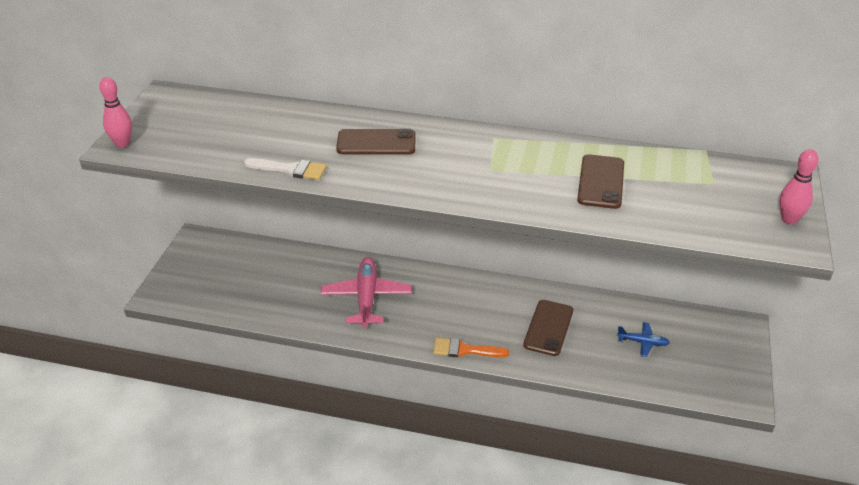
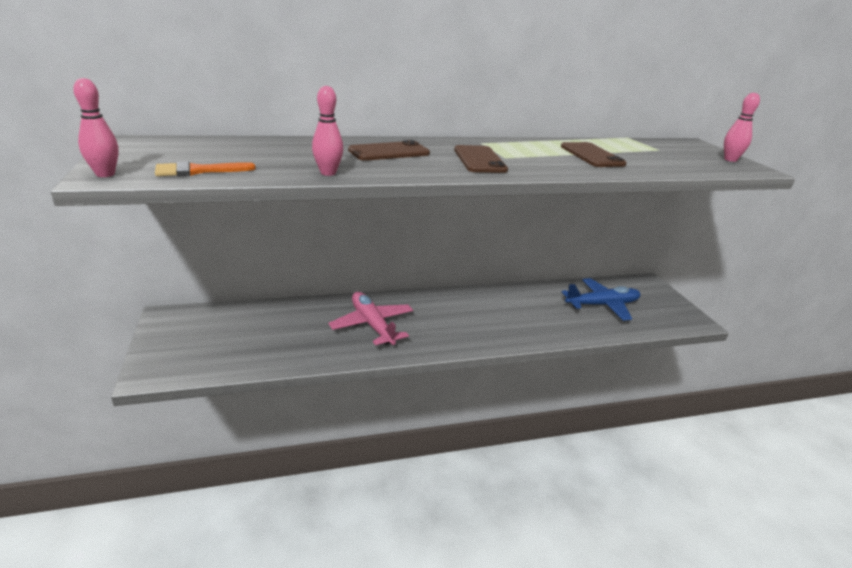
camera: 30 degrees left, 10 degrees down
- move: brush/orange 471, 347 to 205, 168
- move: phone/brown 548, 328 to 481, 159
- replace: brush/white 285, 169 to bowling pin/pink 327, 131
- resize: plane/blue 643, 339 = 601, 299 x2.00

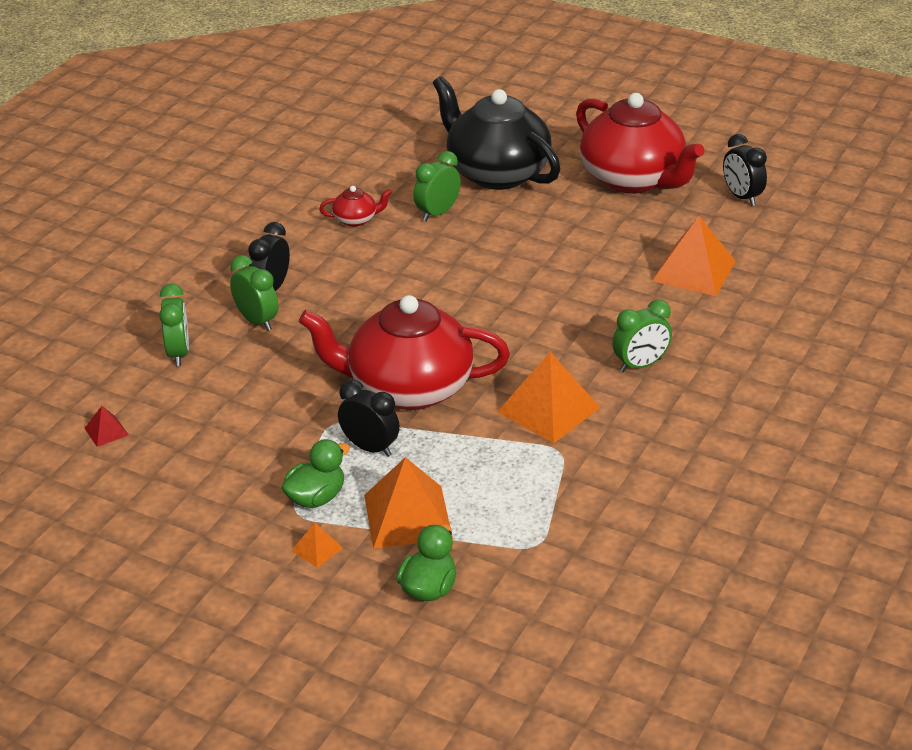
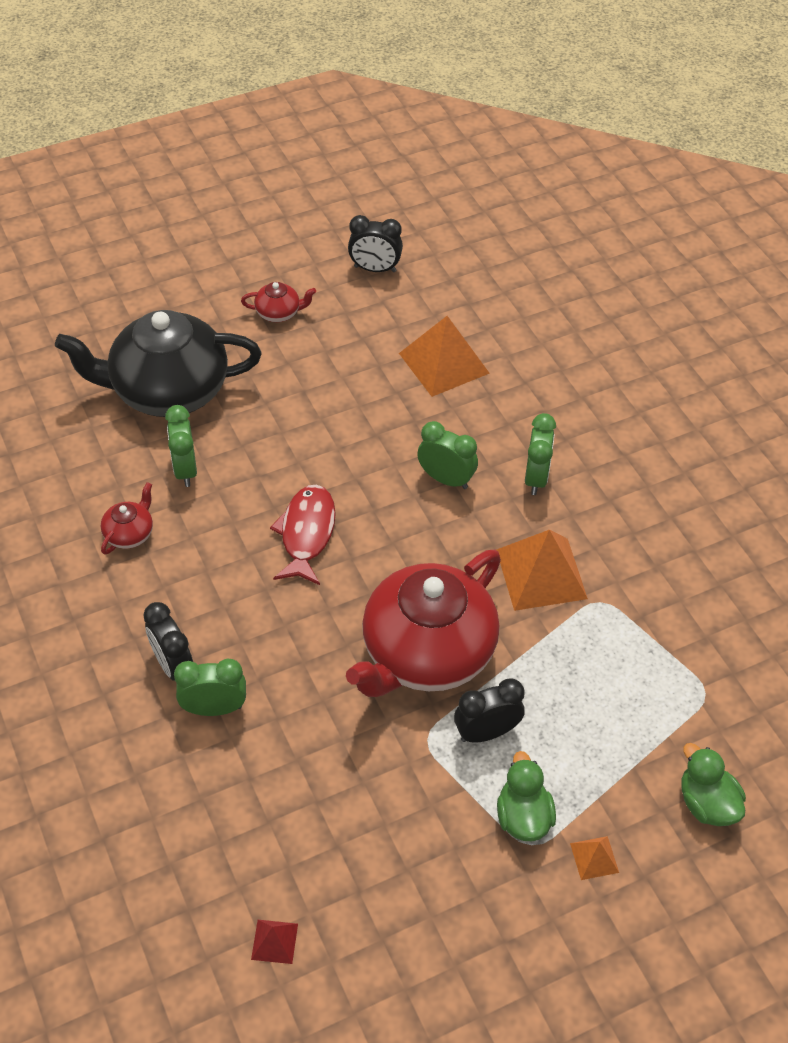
camera: 55 degrees left, 15 degrees up
- delete: pyramid/orange 408, 503
- insert: fish/red 303, 535
- move: clock/green 174, 325 to 447, 455
- resize: teapot/red 640, 143 = 278, 302 x0.40

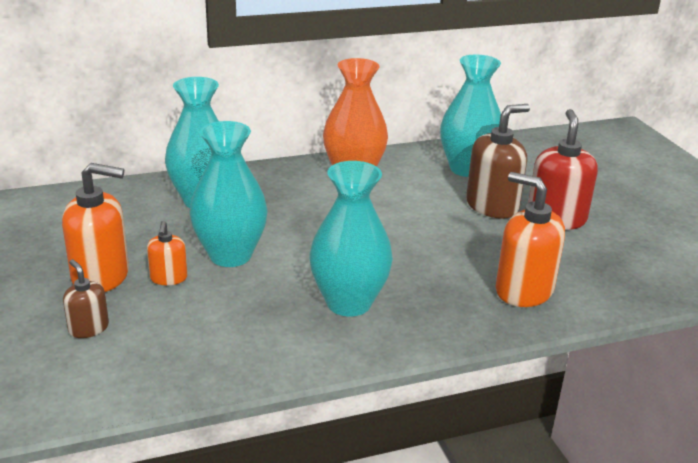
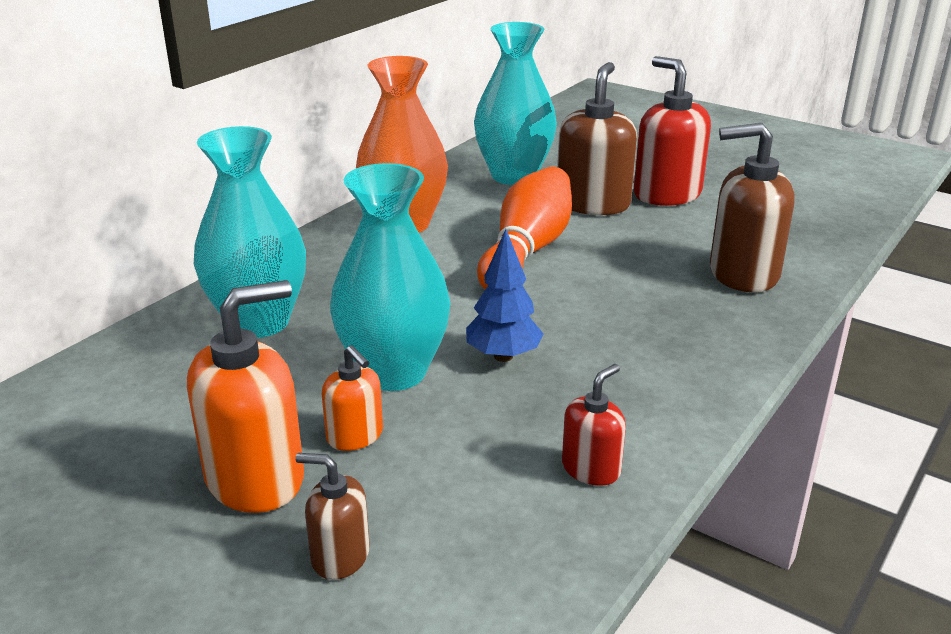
camera: 35 degrees left, 0 degrees up
- delete: vase/turquoise 351, 238
- insert: tree/blue 504, 295
- insert: bowling pin/orange 524, 227
- insert: soap dispenser/red 594, 425
- recolor: soap dispenser/orange 530, 239 to soap dispenser/brown 752, 207

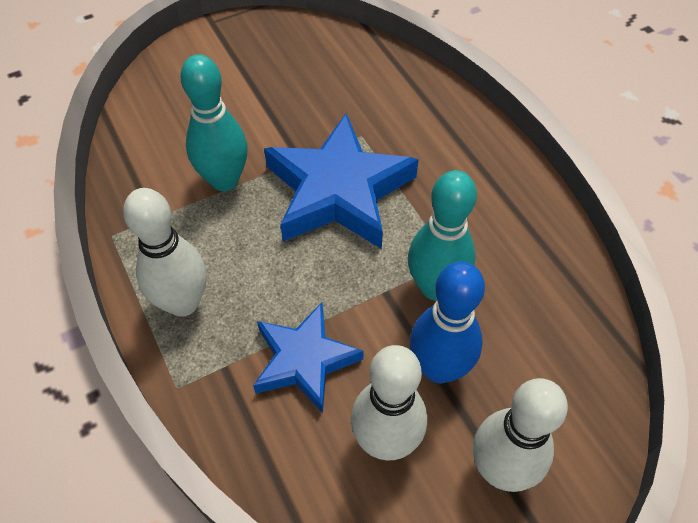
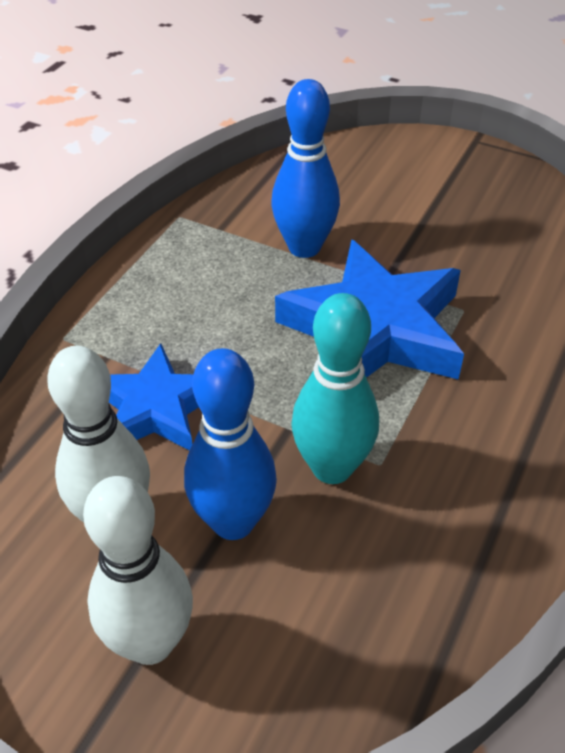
camera: 55 degrees right, 10 degrees down
- delete: bowling pin/white 164, 252
- recolor: bowling pin/turquoise 213, 122 to bowling pin/blue 305, 168

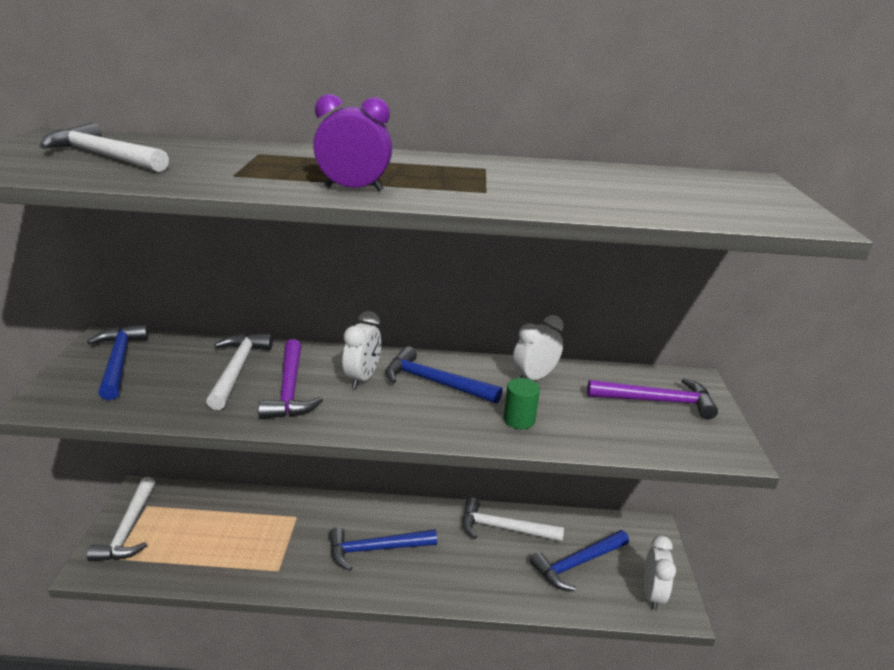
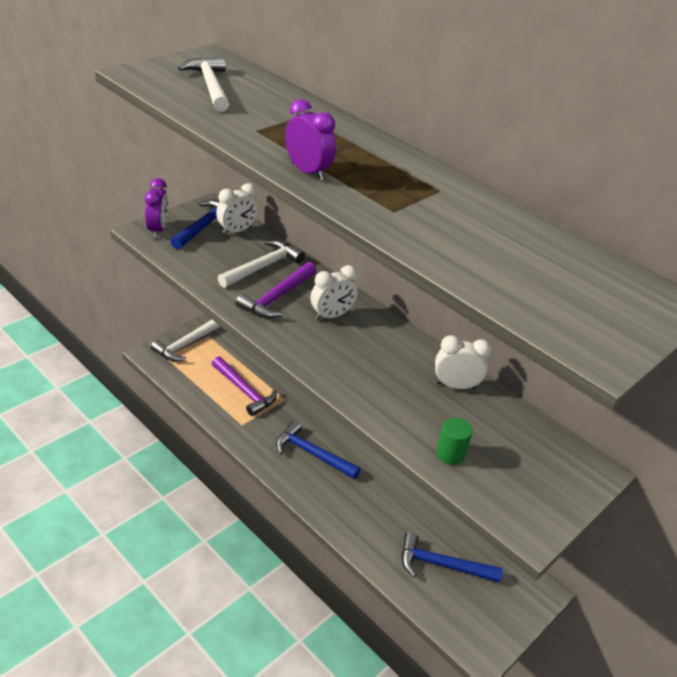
camera: 40 degrees right, 10 degrees up
- delete: hammer/blue 444, 375
- delete: hammer/white 513, 520
- insert: clock/purple 156, 208
- move: cylinder/green 522, 403 to 454, 441
- move: hammer/purple 652, 398 to 244, 386
- move: clock/white 660, 573 to 237, 209

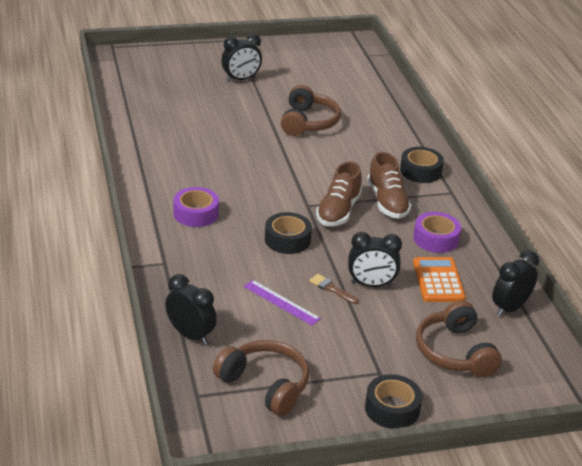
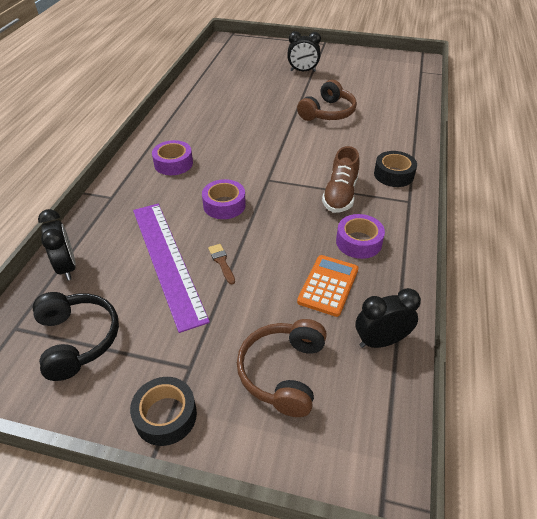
camera: 30 degrees right, 10 degrees up
- delete: shoe/brown 339, 193
- delete: clock/black 375, 259
- recolor: headphones/brown 261, 378 to headphones/black 76, 336
- recolor: tape/black 288, 233 to tape/purple 224, 199
- resize: ruler/purple 282, 303 = 171, 268 x2.11

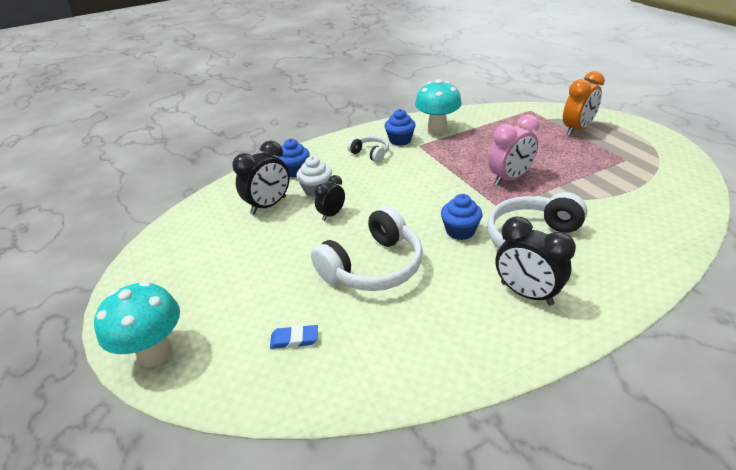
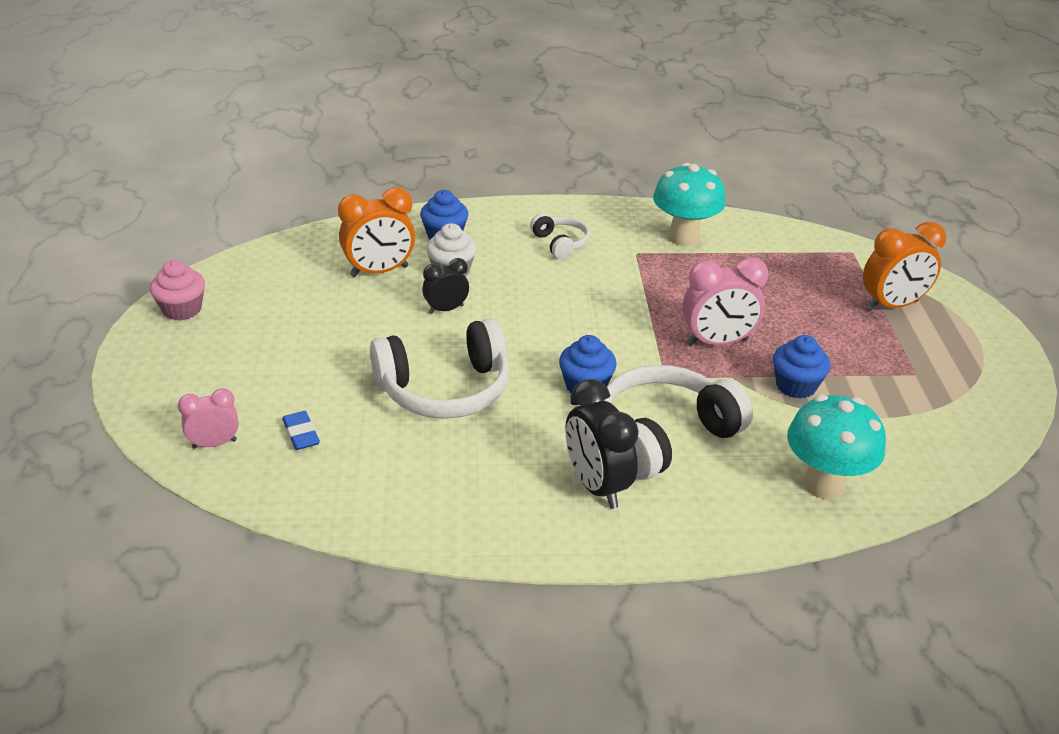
camera: 20 degrees right, 0 degrees up
- insert: cupcake/pink 177, 290
- insert: clock/pink 208, 418
- move: mushroom/turquoise 137, 324 to 836, 447
- move: cupcake/blue 400, 127 to 802, 367
- recolor: clock/black 261, 178 to clock/orange 376, 232
- rotate: eraser/blue 294, 337 = 301, 430 45 degrees clockwise

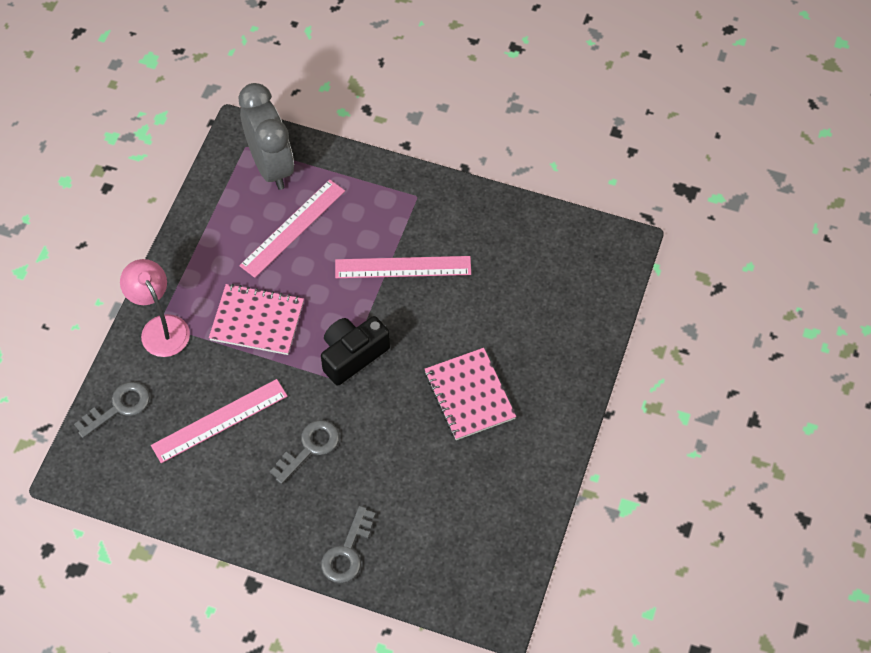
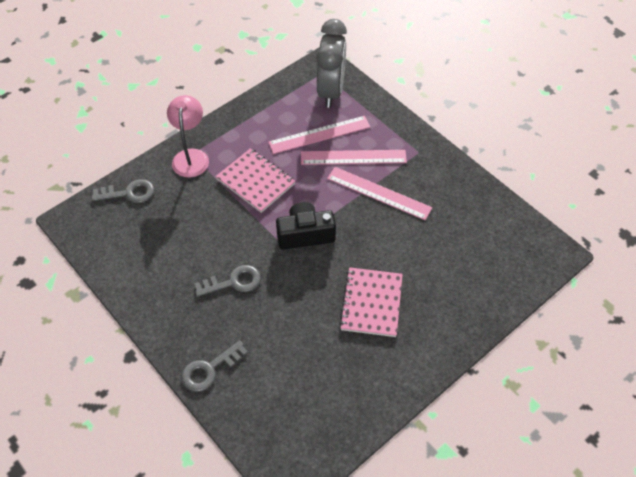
camera: 30 degrees right, 5 degrees down
- move: ruler/pink 219, 421 to 354, 157

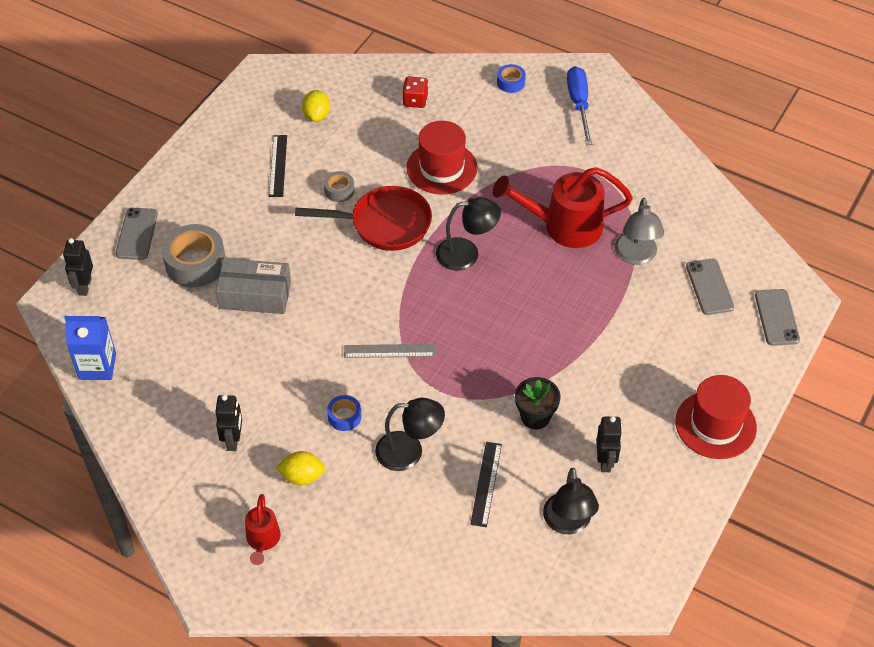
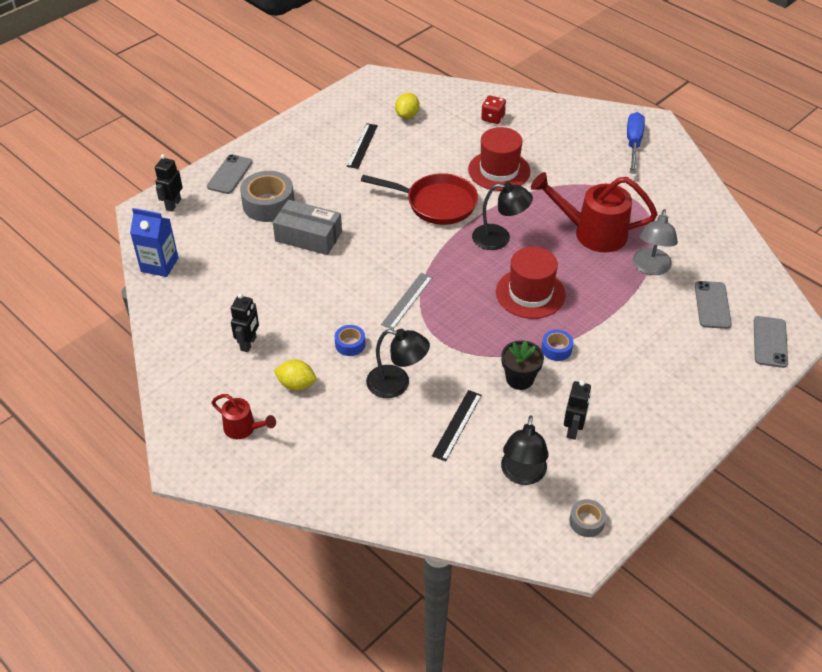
camera: 15 degrees right, 5 degrees down
- move: tape/grey 339, 186 to 587, 518
- move: tape/blue 511, 78 to 557, 345
- move: hat/red 716, 417 to 531, 283
- rotate: watering can/red 263, 529 = 244, 416 75 degrees counterclockwise
- rotate: ruler/grey 390, 351 = 407, 301 75 degrees counterclockwise

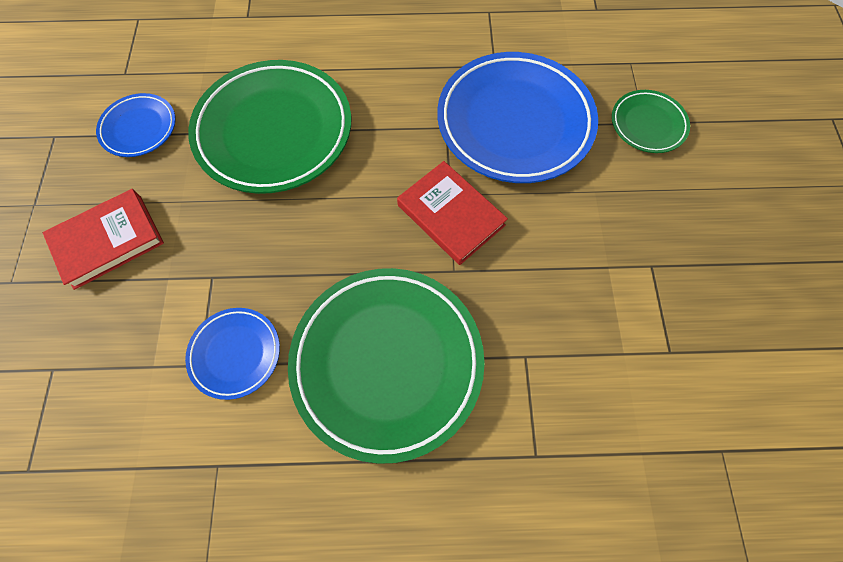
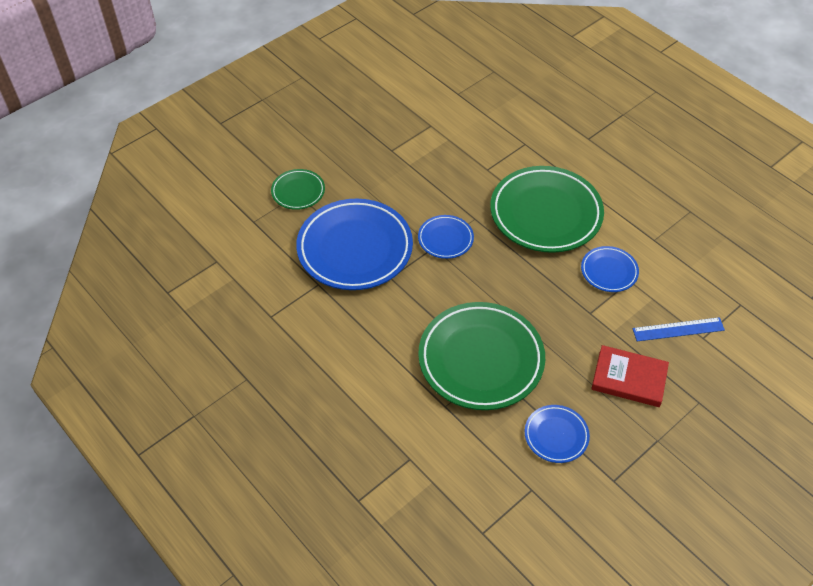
camera: 130 degrees left, 15 degrees down
- insert: ruler/blue 678, 329
- replace: book/red 452, 213 to plate/blue 446, 237

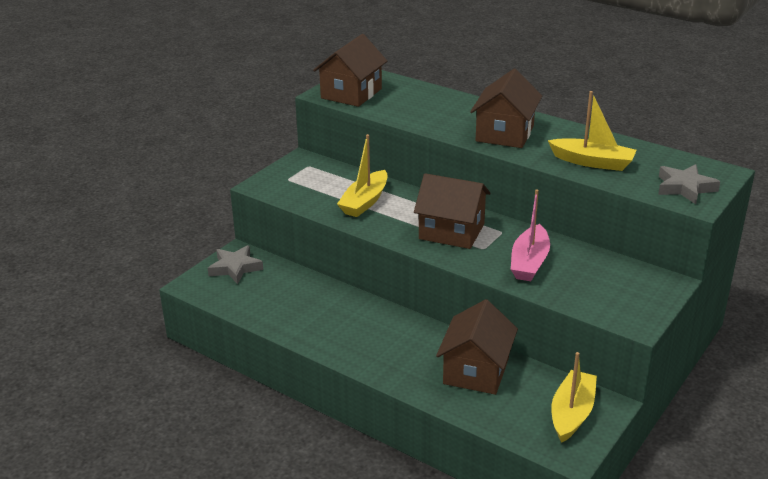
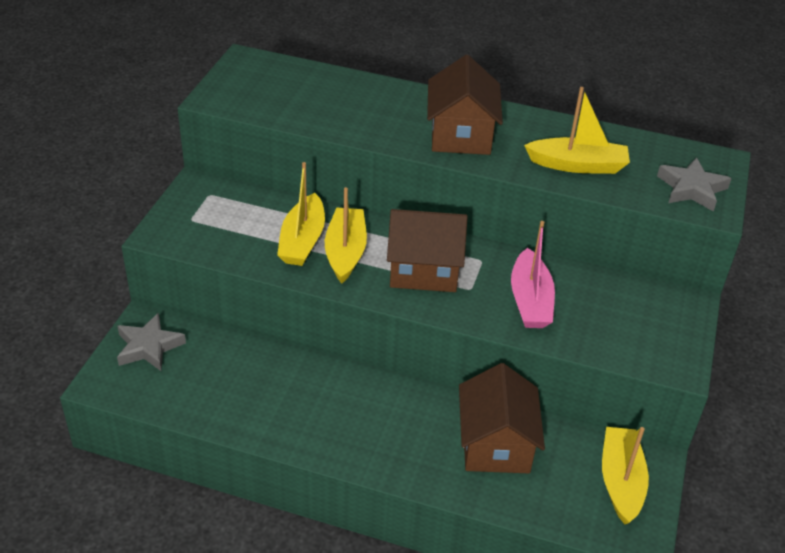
camera: 20 degrees left, 10 degrees up
- delete: house/brown 350, 70
- insert: boat/yellow 346, 235

